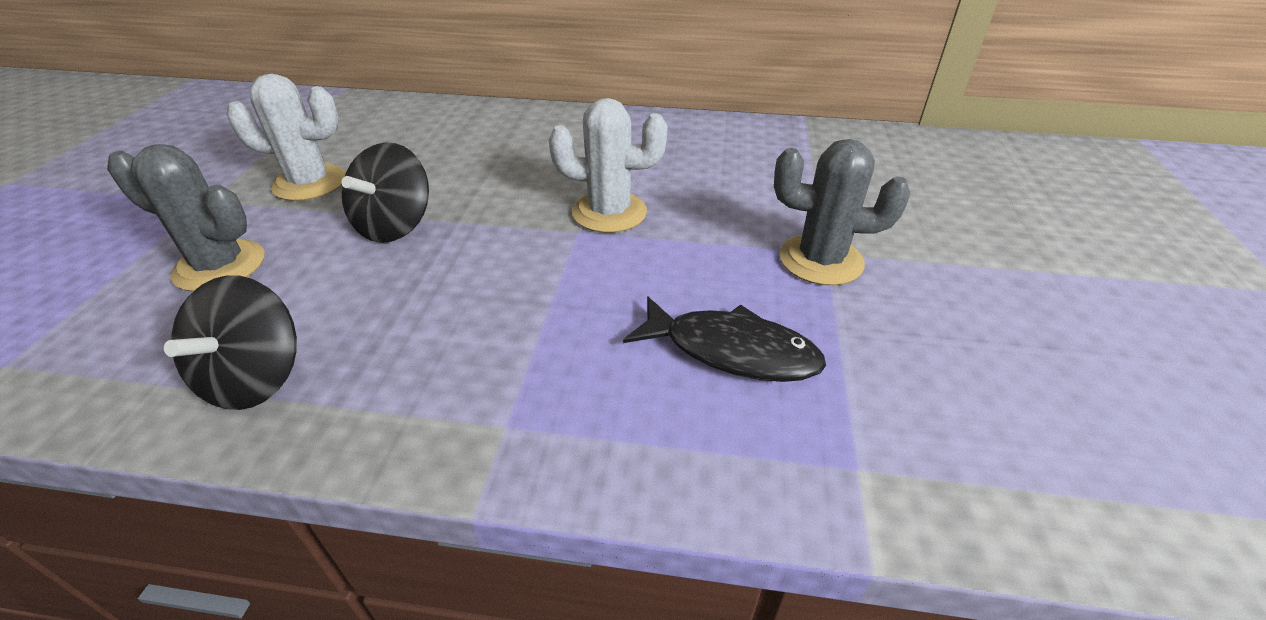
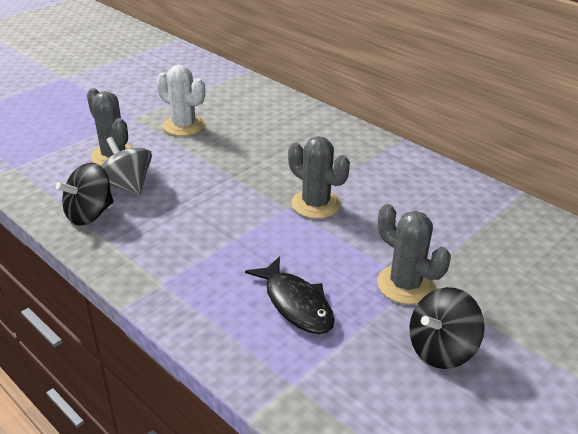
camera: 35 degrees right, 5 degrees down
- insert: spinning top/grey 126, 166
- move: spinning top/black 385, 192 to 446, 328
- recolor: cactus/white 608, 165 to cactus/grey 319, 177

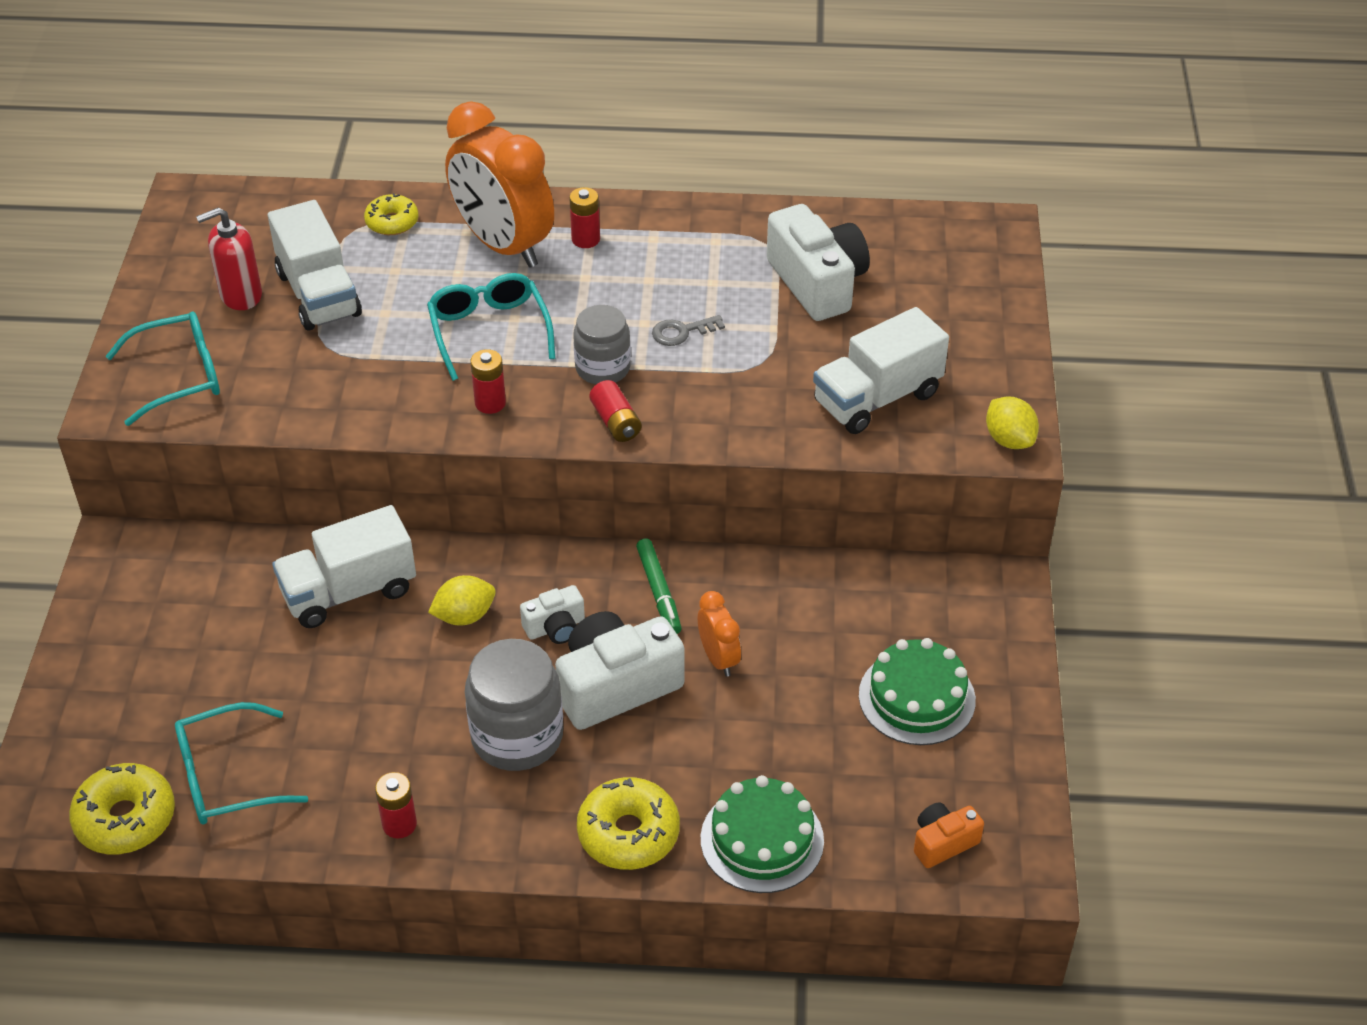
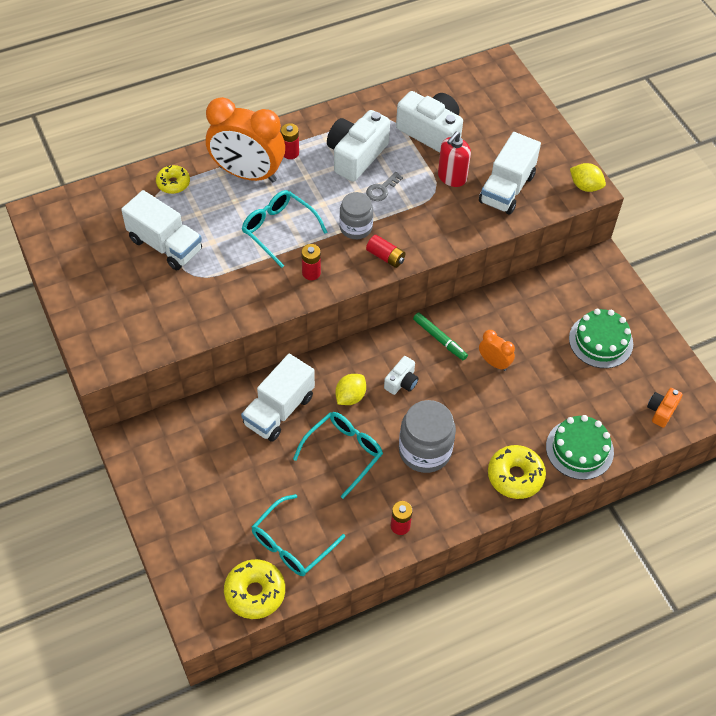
camera: 30 degrees left, 10 degrees up
- move: glasses/turquoise 163, 369 to 338, 455
- move: soap dispenser/red 229, 258 to 454, 159
- move: camera/white 619, 670 to 358, 146

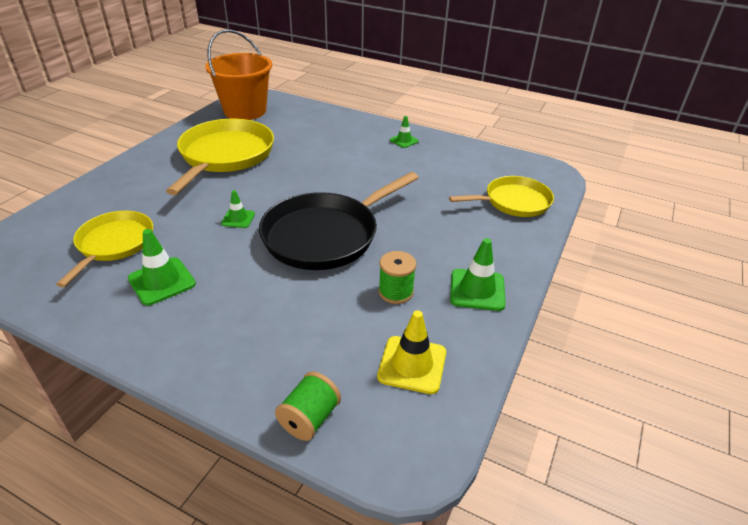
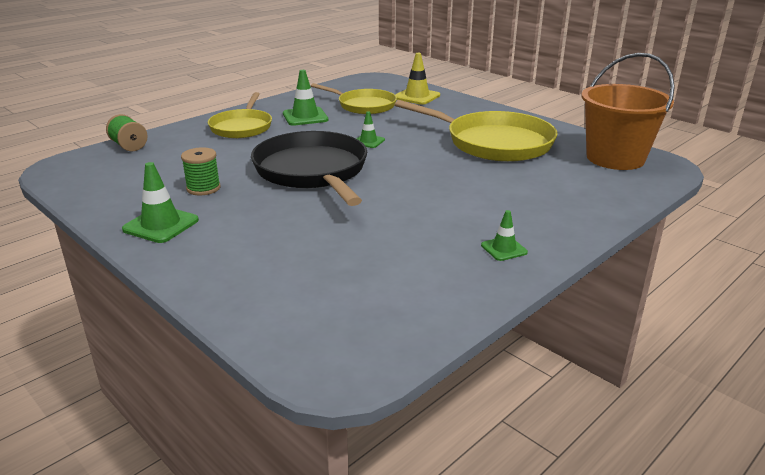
camera: 110 degrees right, 10 degrees down
- move: traffic cone/yellow 411, 352 to 417, 79
- move: pan/yellow 501, 196 to 240, 115

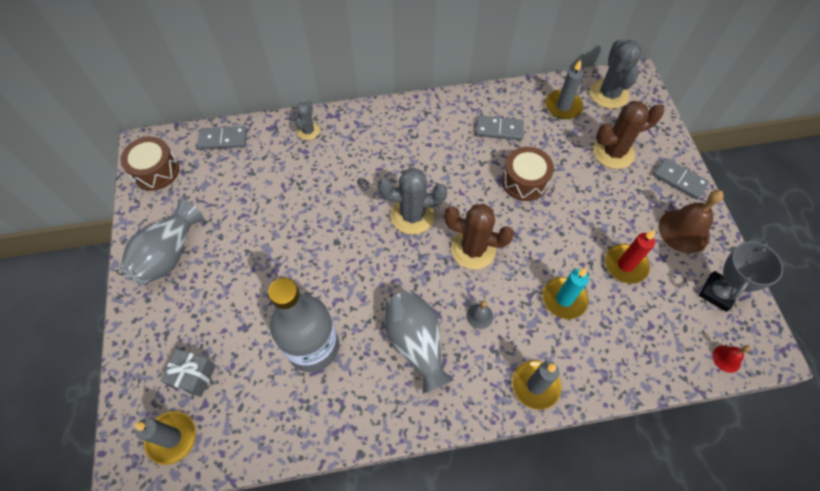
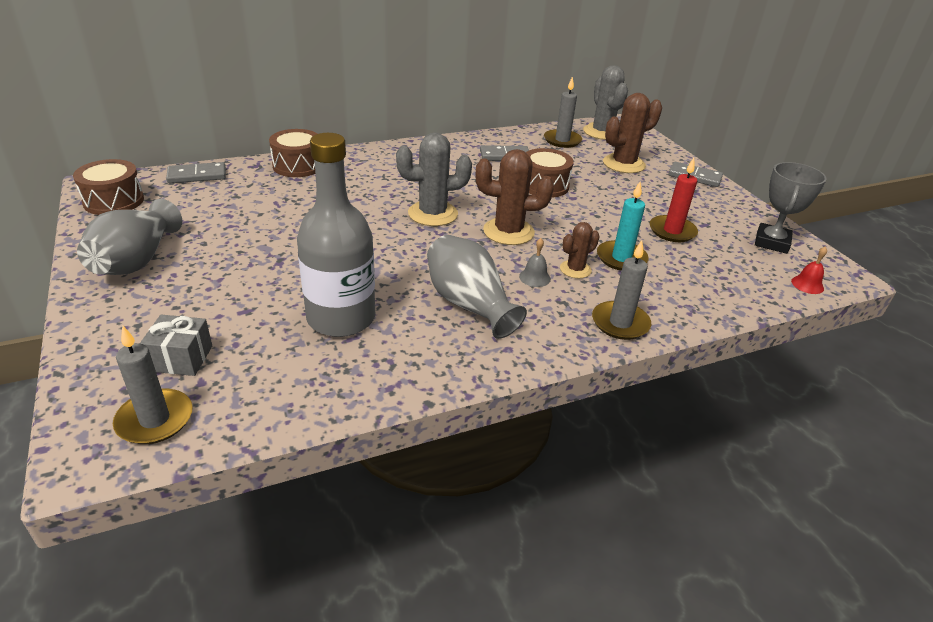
camera: 15 degrees left, 25 degrees down
- delete: bell/brown 691, 221
- insert: cactus/brown 580, 250
- replace: cactus/grey 307, 120 to drum/brown 293, 153

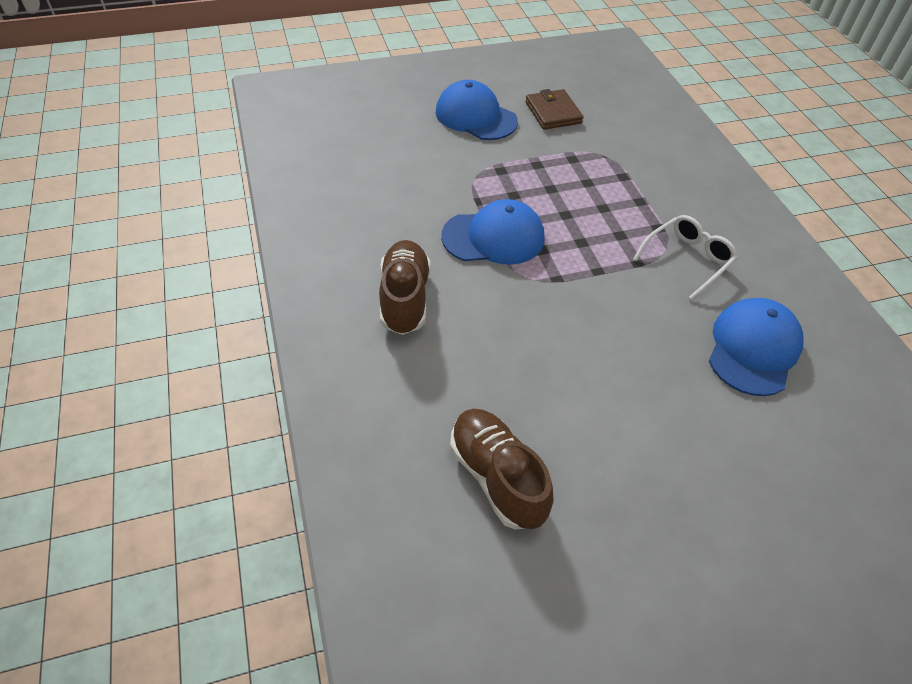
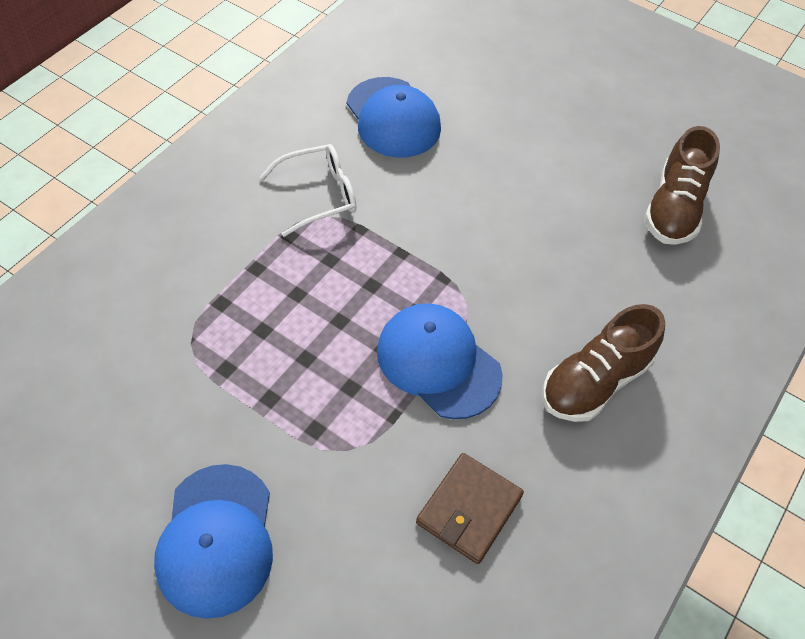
camera: 130 degrees left, 5 degrees up
- move: wallet/brown 554, 109 to 470, 508
- rotate: glasses/white 685, 257 = 308, 190 150 degrees clockwise
- rotate: cap/blue 756, 347 = 394, 117 105 degrees counterclockwise

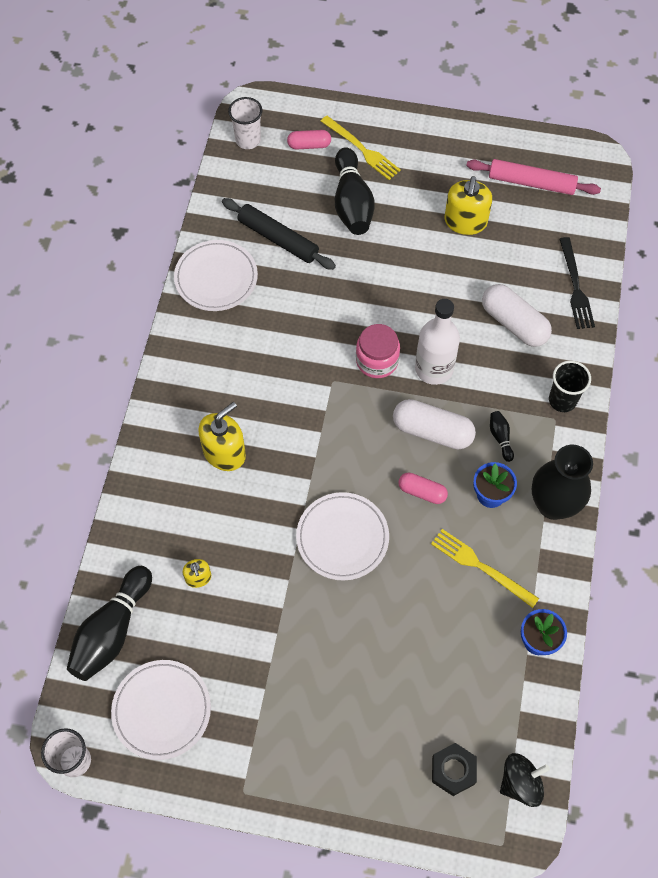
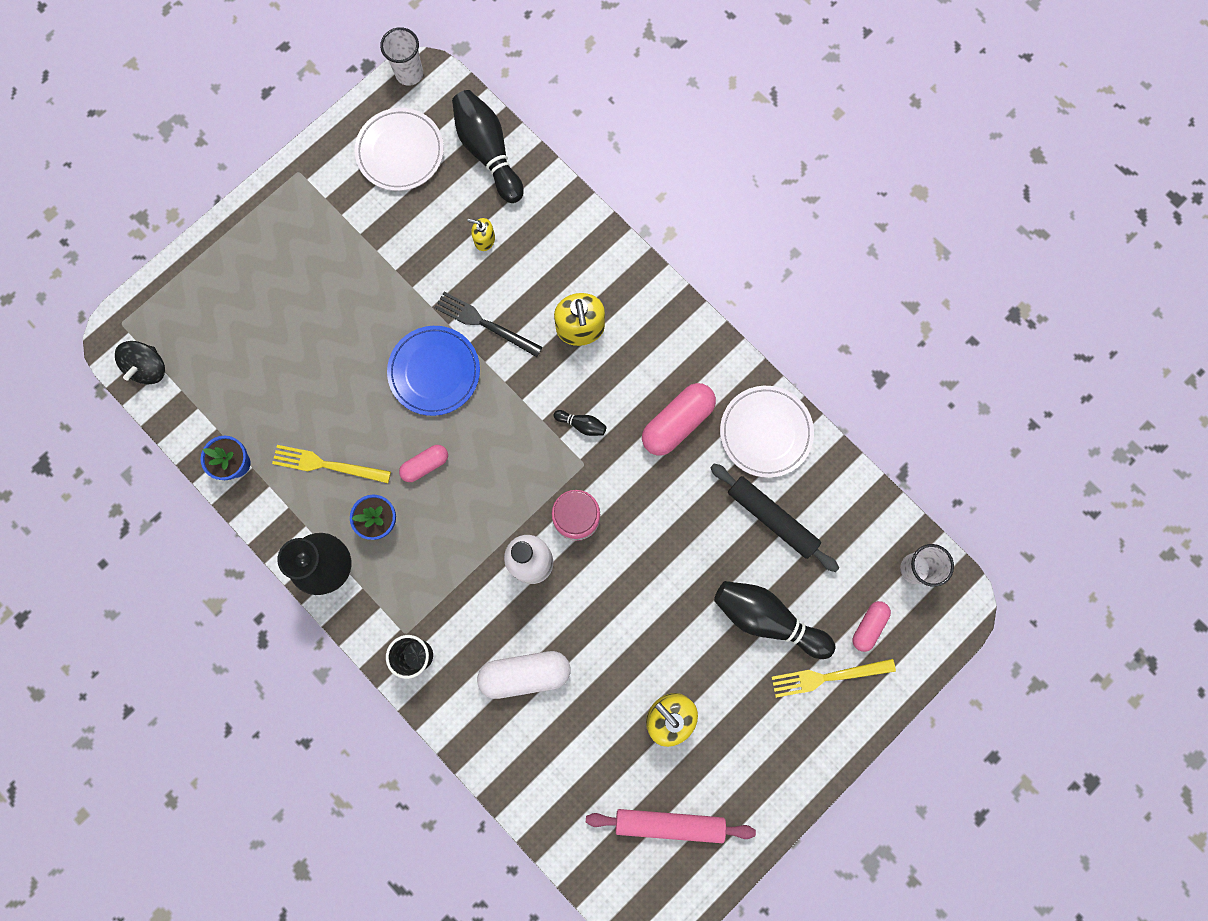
camera: 125 degrees right, 15 degrees up
- delete: capsule/white 434, 424
- delete: nut/black 454, 769
- insert: capsule/pink 679, 419
- move: bowling pin/black 502, 436 to 580, 423
- move: fork/black 577, 283 to 488, 324
- recolor: plate/white 342, 536 to plate/blue 433, 371
- rotate: rolling pin/black 279, 234 = 774, 517 60 degrees clockwise
- rotate: fork/yellow 485, 568 = 331, 464 150 degrees counterclockwise
- rotate: rolling pin/pink 533, 177 = 671, 826 45 degrees clockwise

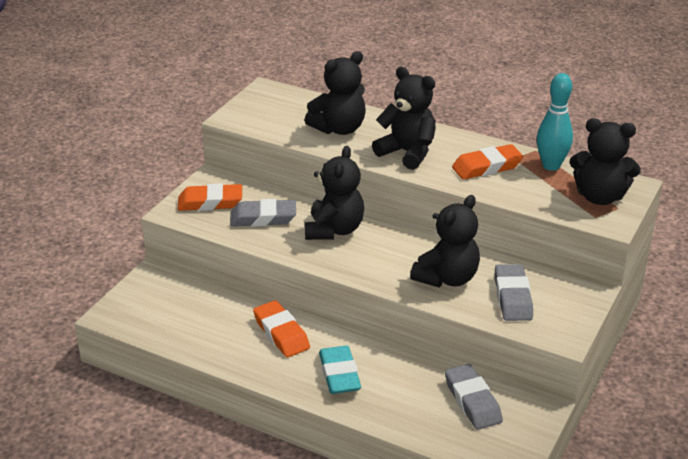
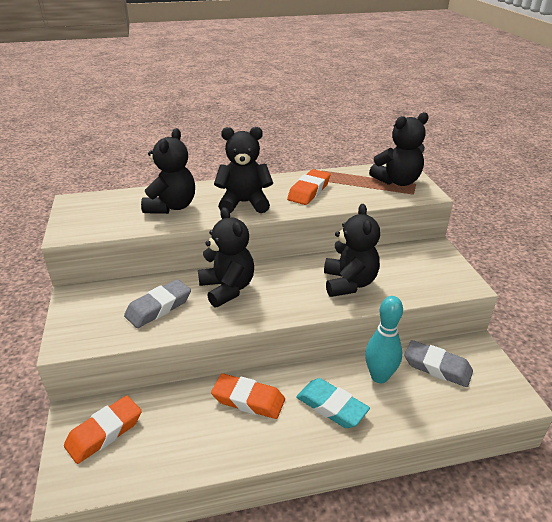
camera: 40 degrees left, 0 degrees up
- delete: eraser/grey 514, 292
- move: eraser/orange 210, 197 to 103, 430
- move: bowling pin/turquoise 555, 122 to 384, 339

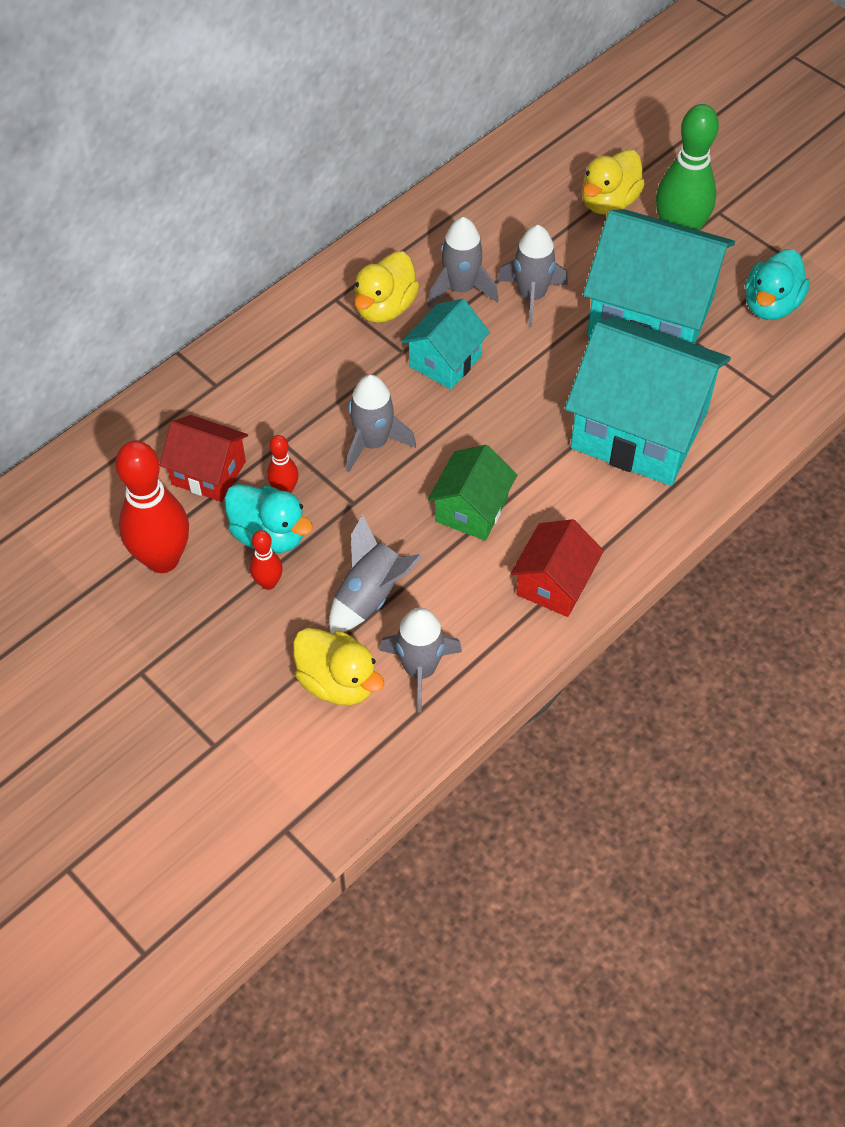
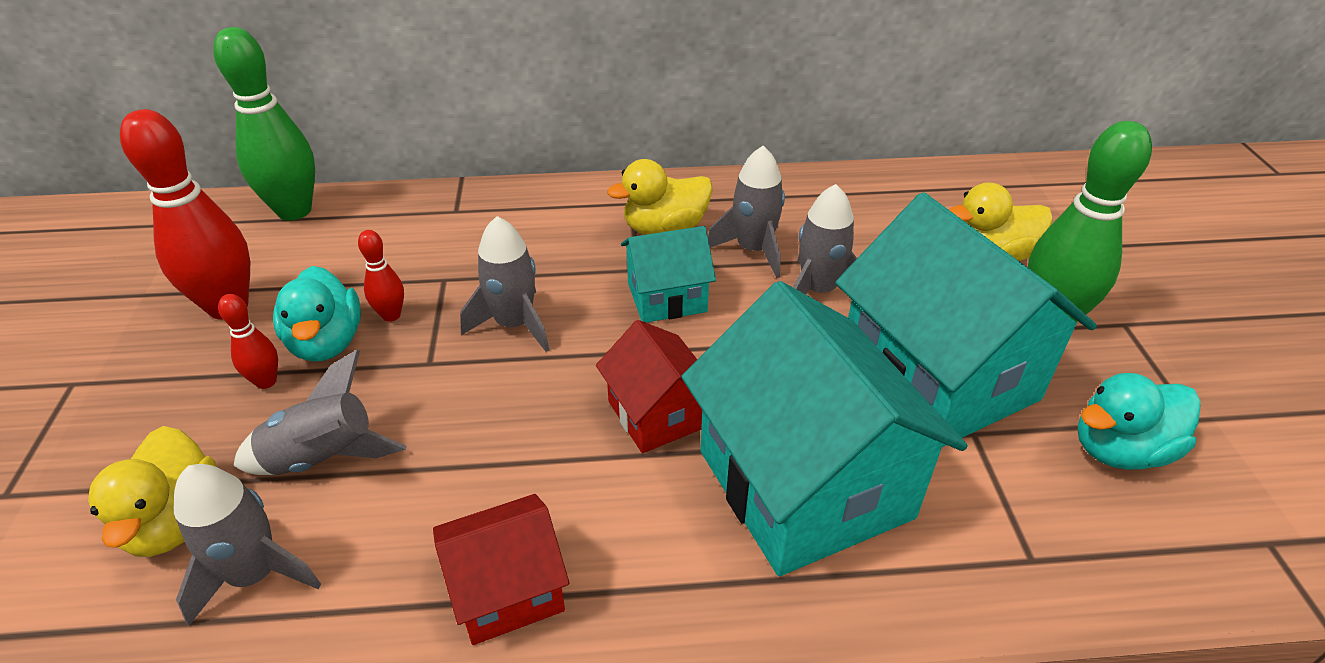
camera: 40 degrees right, 15 degrees down
- delete: house/green 472, 492
- insert: bowling pin/green 264, 124
- move: house/red 204, 458 to 649, 386

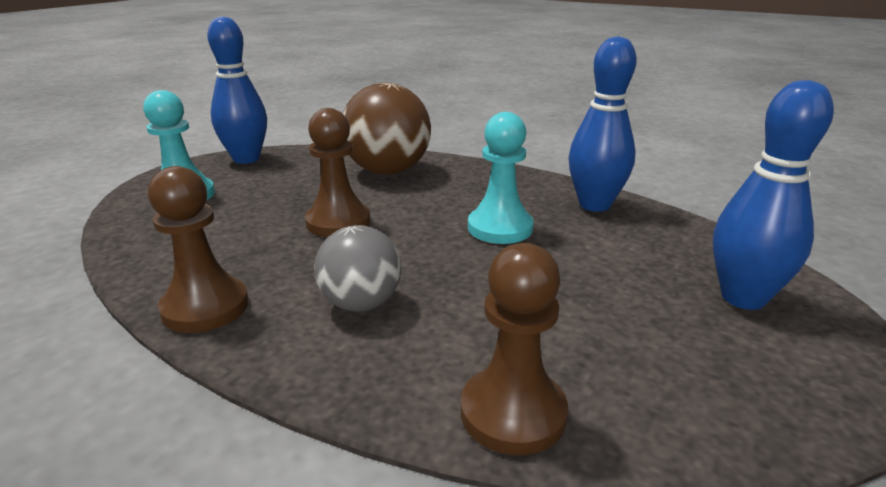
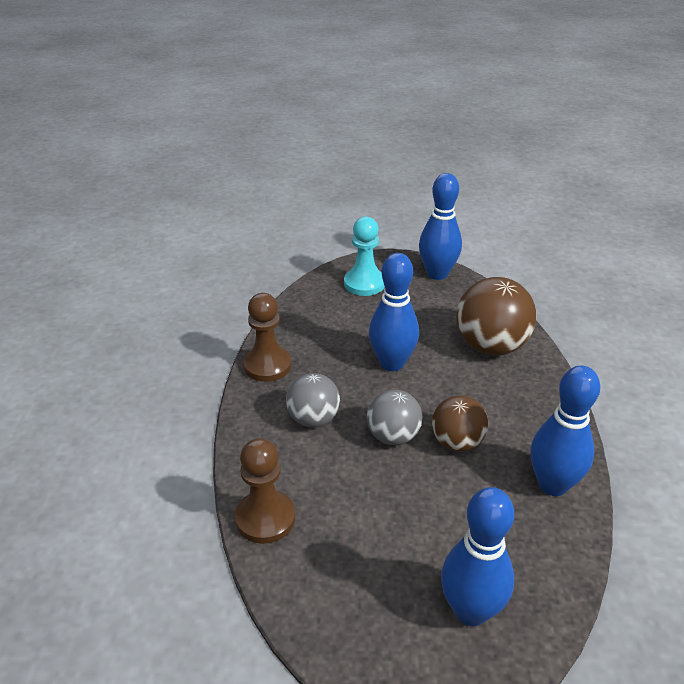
camera: 60 degrees right, 10 degrees up
- insert: ball/grey 394, 417
- replace: pawn/brown 337, 172 to bowling pin/blue 394, 312
- replace: pawn/turquoise 501, 178 to ball/brown 460, 423

